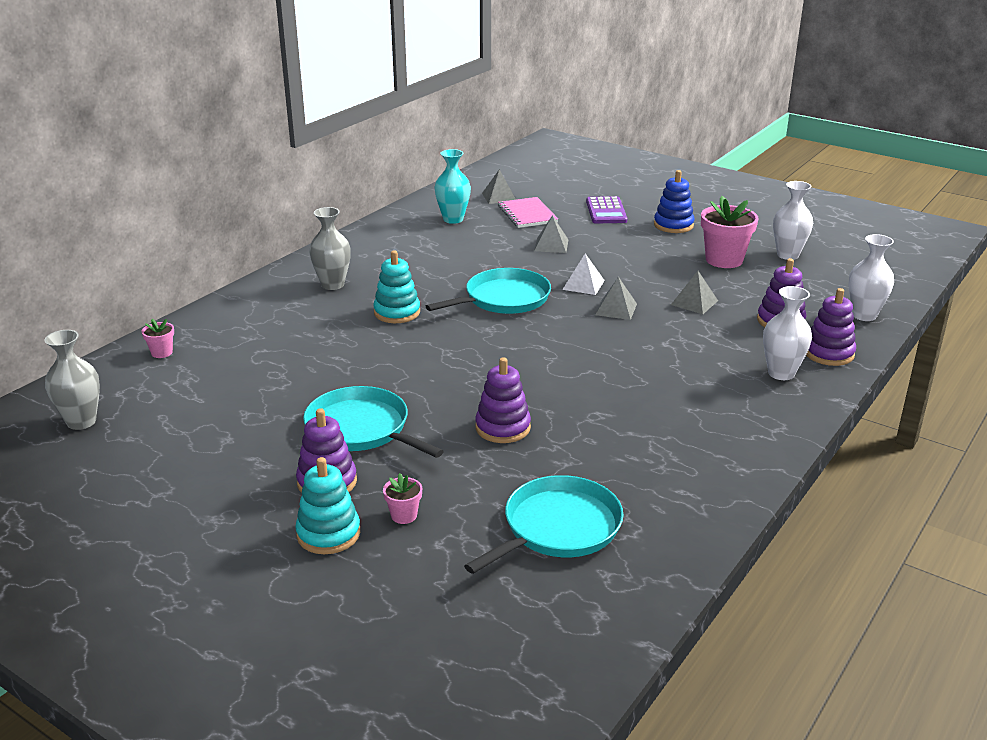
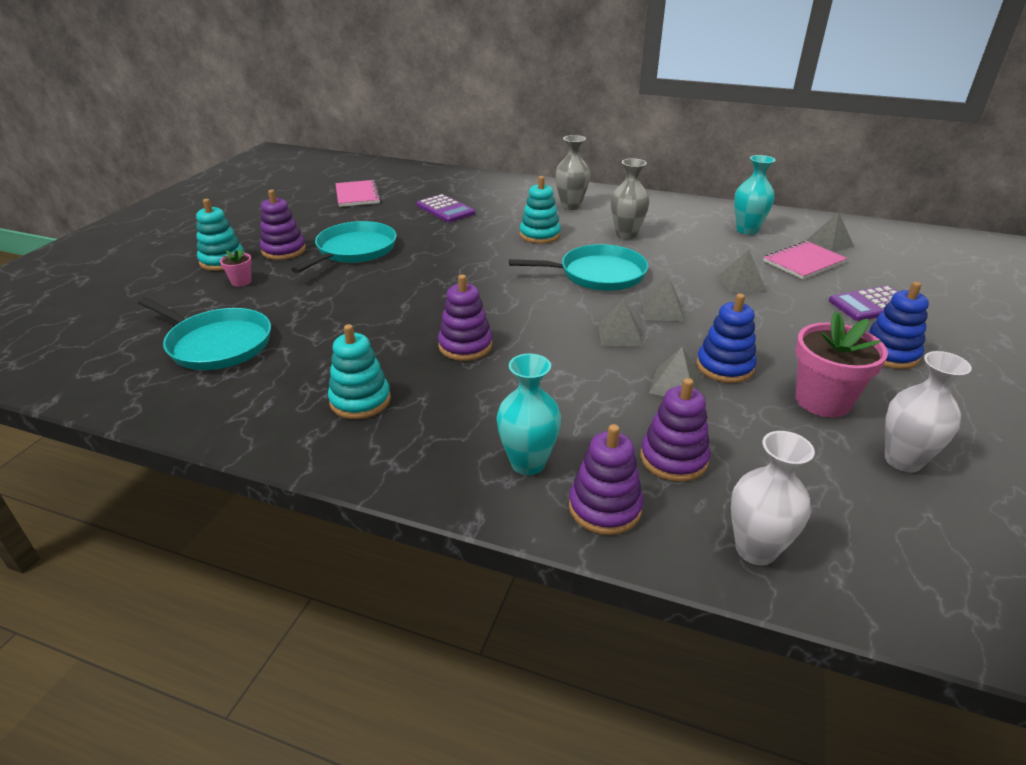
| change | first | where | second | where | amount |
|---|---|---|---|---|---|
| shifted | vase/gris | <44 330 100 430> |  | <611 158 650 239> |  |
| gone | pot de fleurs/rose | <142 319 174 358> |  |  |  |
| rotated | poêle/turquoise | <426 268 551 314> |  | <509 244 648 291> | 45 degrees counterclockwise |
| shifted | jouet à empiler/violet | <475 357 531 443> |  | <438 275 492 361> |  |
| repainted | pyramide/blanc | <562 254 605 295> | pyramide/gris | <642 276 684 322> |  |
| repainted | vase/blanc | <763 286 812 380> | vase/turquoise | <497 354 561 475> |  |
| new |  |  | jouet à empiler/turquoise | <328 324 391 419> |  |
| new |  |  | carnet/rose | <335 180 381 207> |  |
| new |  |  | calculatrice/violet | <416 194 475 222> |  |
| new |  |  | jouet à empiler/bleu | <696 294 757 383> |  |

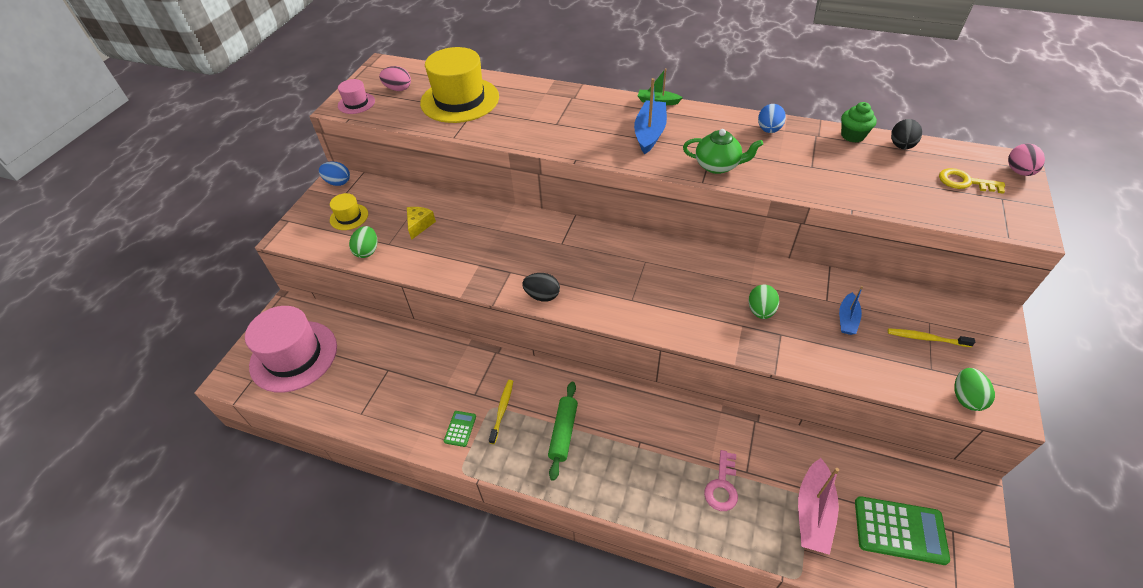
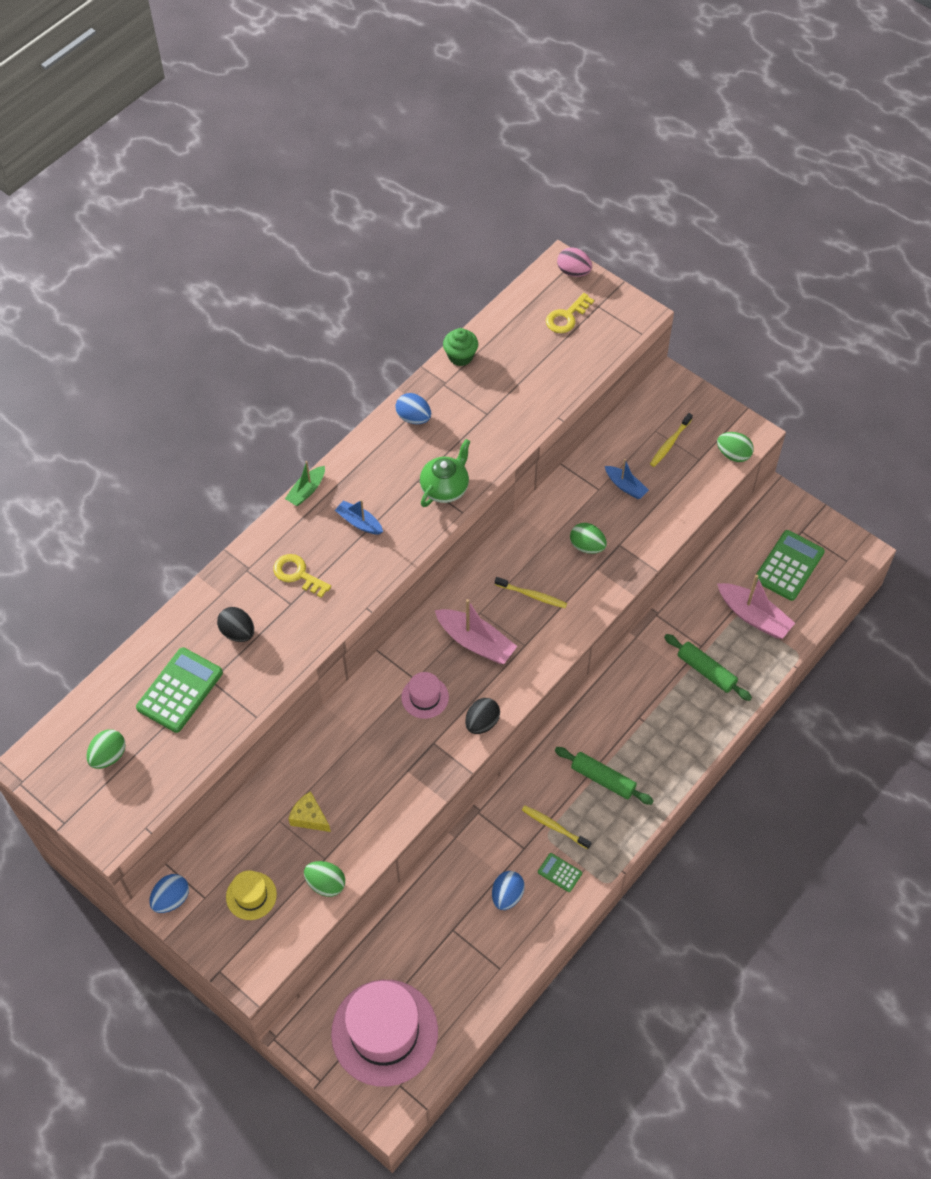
| change | first | where | second | where | amount |
|---|---|---|---|---|---|
| shifted | chapeau/rose | <338 79 375 114> |  | <401 672 449 719> |  |
| repainted | œuf/rose | <379 66 411 91> | œuf/vert | <86 730 126 769> |  |
| swapped | chapeau/jaune | <420 47 499 123> | calculatrice/vert | <136 647 223 733> |  |
| scaled | bateau/bleu | <634 78 667 154> |  | <335 500 383 534> | x0.60 |
| swapped | clé/rose | <704 450 738 511> | rouleau à pâtisserie/vert | <664 634 752 701> |  |
| shifted | œuf/noir | <891 119 922 149> |  | <217 607 254 642> |  |
| new |  |  | clé/jaune | <273 554 331 598> |  |
| new |  |  | bateau/rose | <435 599 517 664> |  |
| new |  |  | œuf/bleu | <492 871 525 910> |  |
| new |  |  | brosse à dents/jaune | <495 577 567 608> |  |

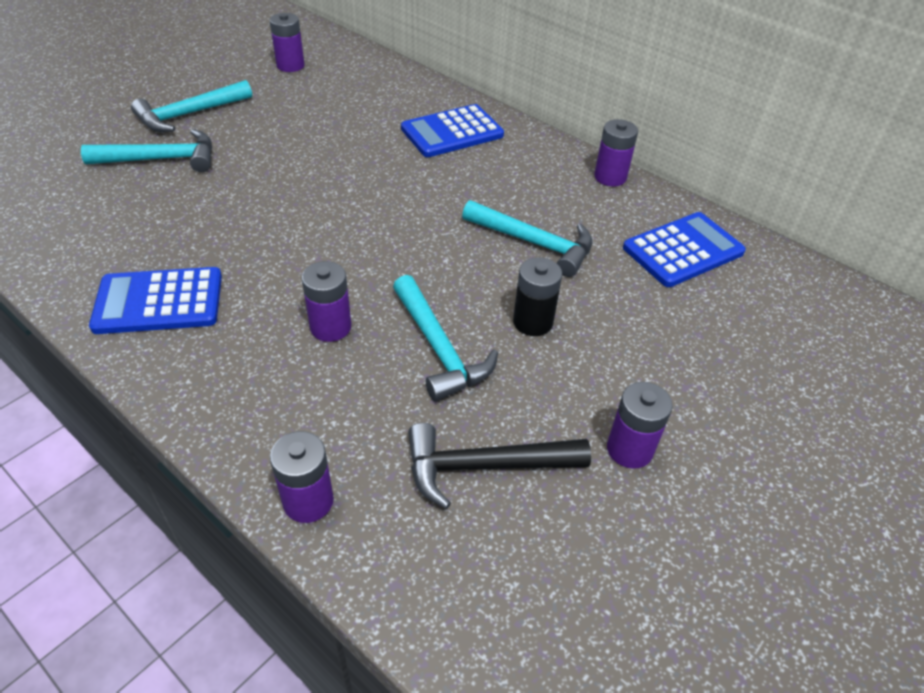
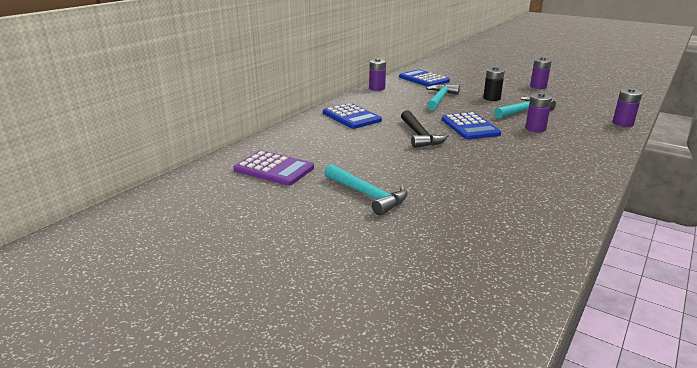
| change | first | where | second | where | amount |
|---|---|---|---|---|---|
| gone | marteau/turquoise | <81 129 212 172> |  |  |  |
| shifted | calculatrice/bleu | <89 267 222 334> |  | <442 112 501 139> |  |
| swapped | pile/violet | <270 13 305 72> | calculatrice/violet | <234 150 314 186> |  |
| shifted | marteau/noir | <408 423 591 509> |  | <401 110 449 148> |  |

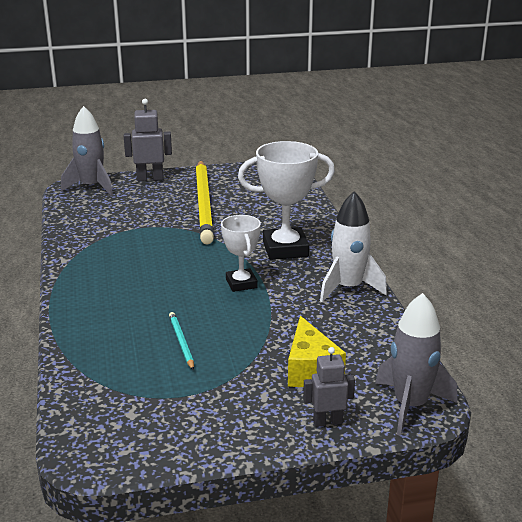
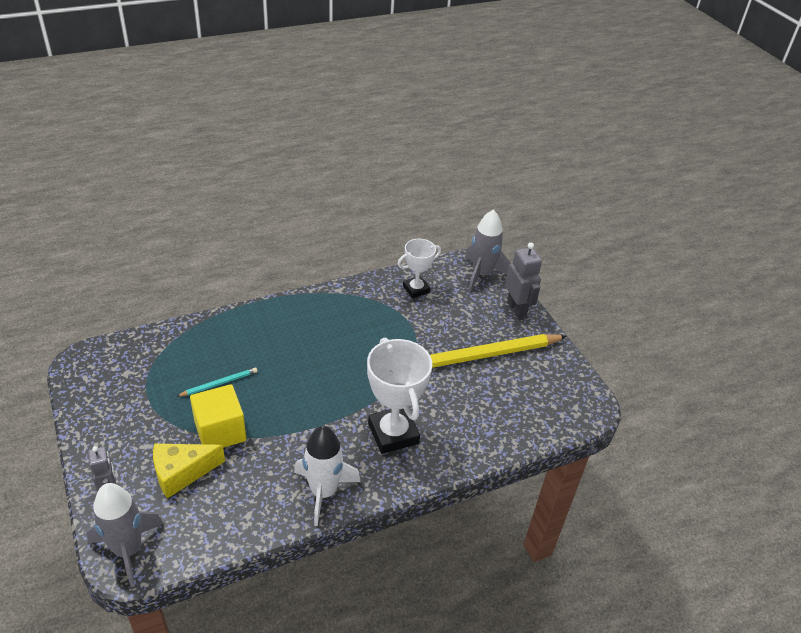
| change | first | where | second | where | amount |
|---|---|---|---|---|---|
| shifted | trophée/blanc | <221 215 261 292> |  | <398 239 441 298> |  |
| new |  |  | cube/jaune | <190 384 246 448> |  |

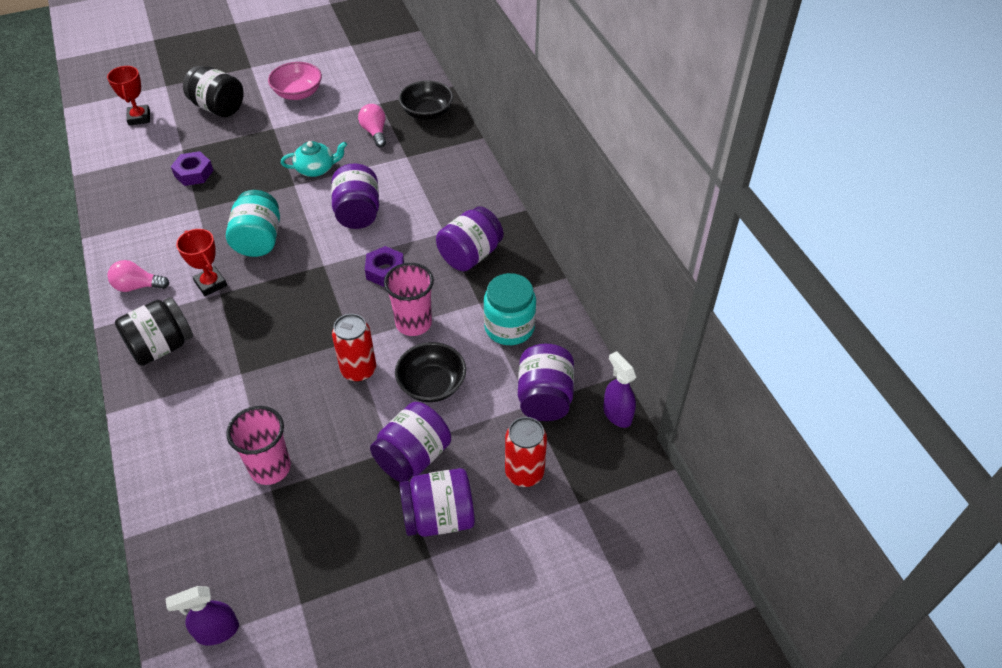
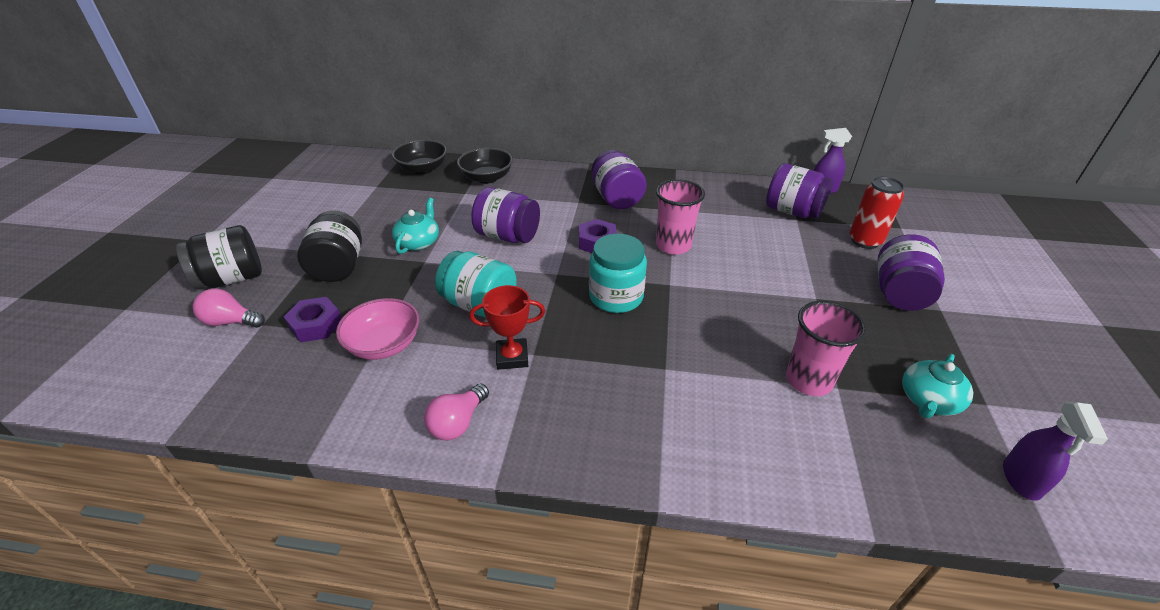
| change | first | where | second | where | amount |
|---|---|---|---|---|---|
| gone | trophée/rouge | <107 66 150 126> |  |  |  |
| shifted | bocal/noir | <115 297 193 366> |  | <297 210 362 282> |  |
| shifted | bol/rose | <268 62 322 100> |  | <336 298 419 360> |  |
| gone | canette/rouge | <332 314 376 382> |  |  |  |
| shifted | ampoule/rose | <358 104 386 147> |  | <193 289 265 328> |  |
| gone | bocal/violet | <370 402 451 482> |  |  |  |
| shifted | bol/noir | <395 342 466 402> |  | <457 148 513 184> |  |
| shifted | bocal/turquoise | <484 273 536 345> |  | <589 234 647 313> |  |
| new |  |  | théière/turquoise | <902 354 973 418> |  |

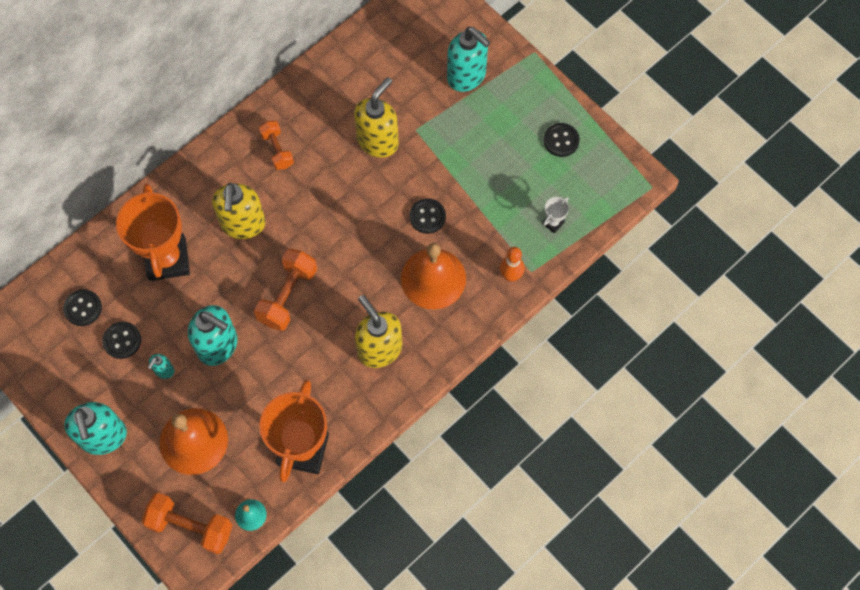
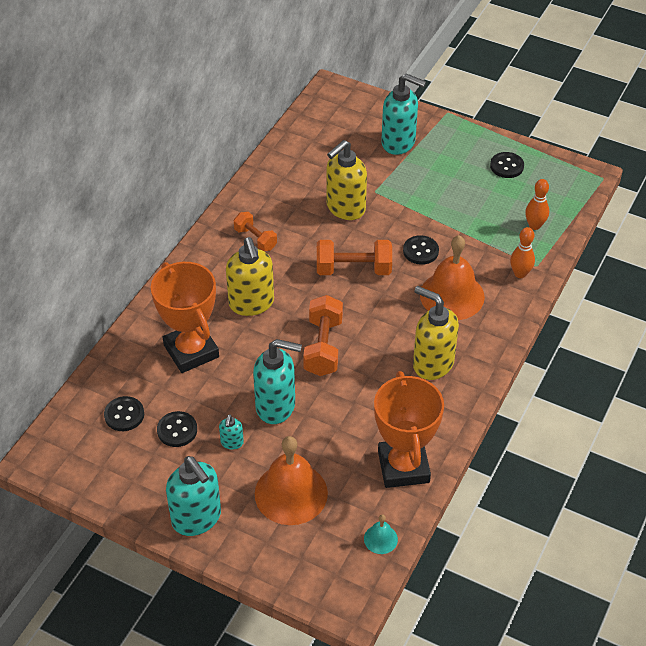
| change | first | where | second | where | amount |
|---|---|---|---|---|---|
| shifted | haltère/orange | <142 493 232 554> |  | <317 240 392 275> |  |
| rotated | distributeur de savon/jaune | <354 77 399 158> |  | <326 140 367 220> | 150 degrees counterclockwise |
| swapped | trophée/blanc | <542 197 569 233> | quille/orange | <525 179 549 230> |  |

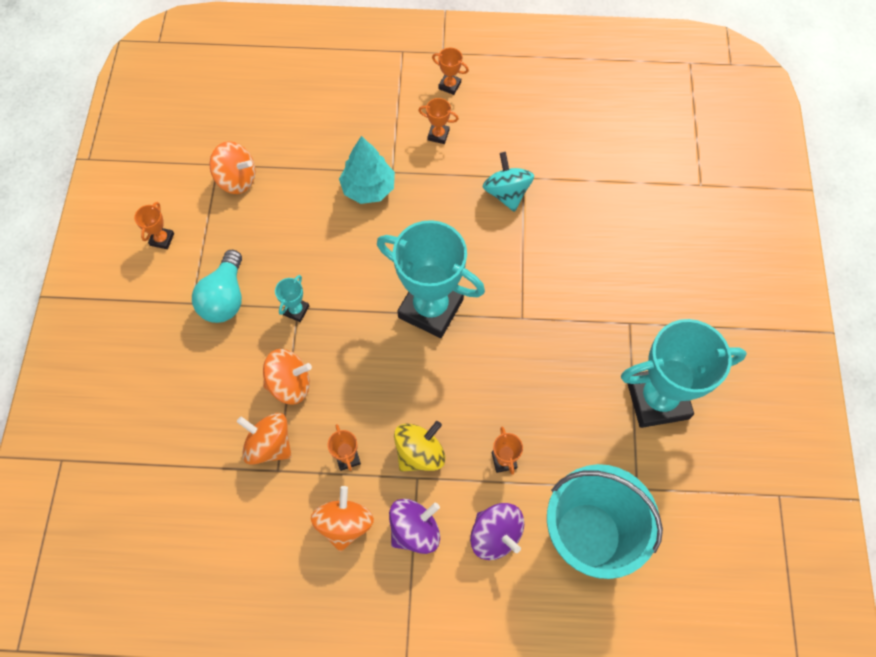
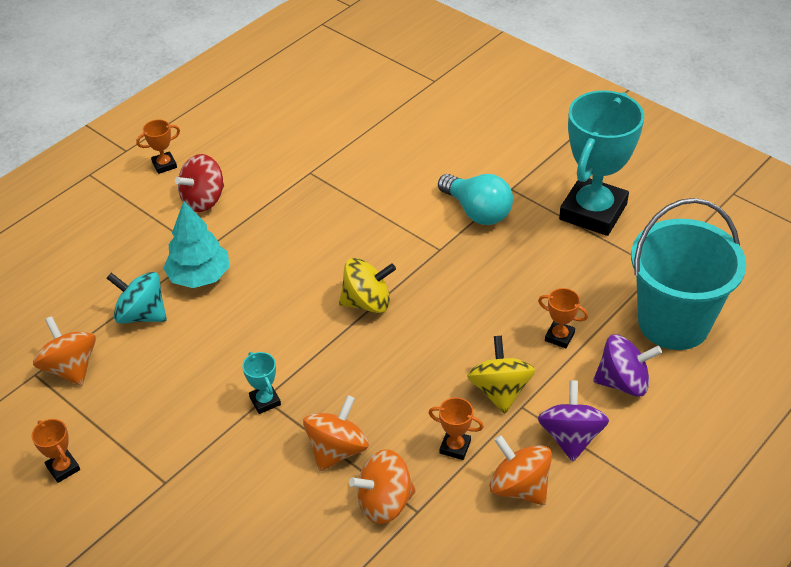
| change | first | where | second | where | amount |
|---|---|---|---|---|---|
| shifted | ampoule/turquoise | <192 250 242 323> |  | <438 174 513 225> |  |
| rotated | toupie/orange | <210 141 256 194> |  | <33 316 96 386> | 90 degrees counterclockwise |
| swapped | trophée/turquoise | <377 220 485 338> | toupie/jaune | <339 258 396 313> |  |
| swapped | trophée/orange | <418 98 459 144> | toupie/rouge | <175 154 224 212> |  |
| shifted | toupie/turquoise | <482 152 534 212> |  | <106 272 167 324> |  |

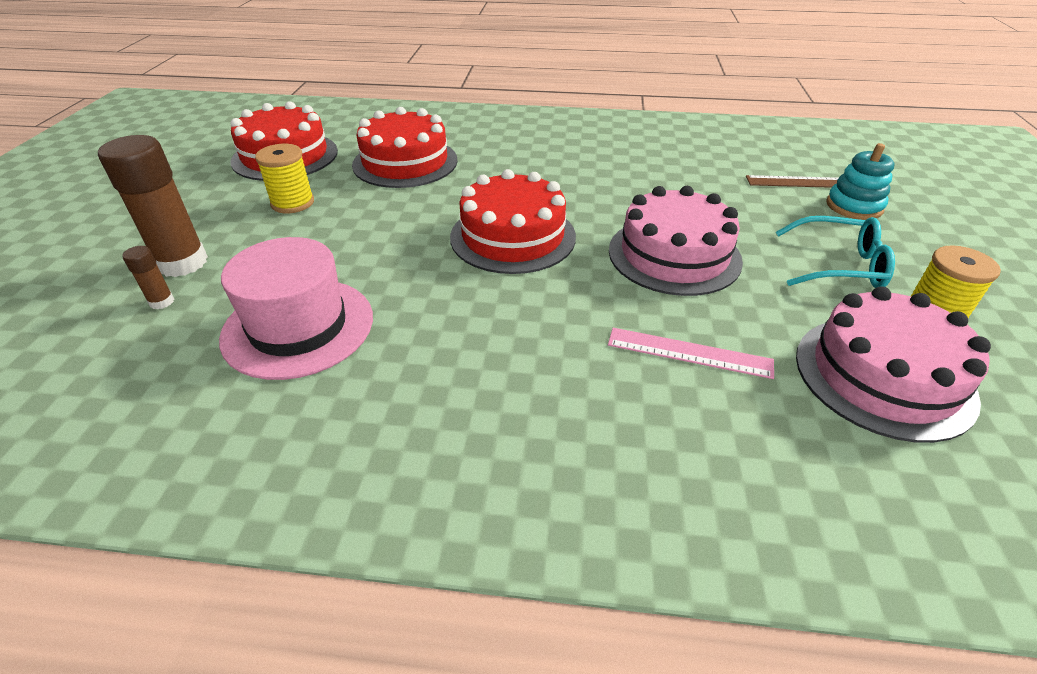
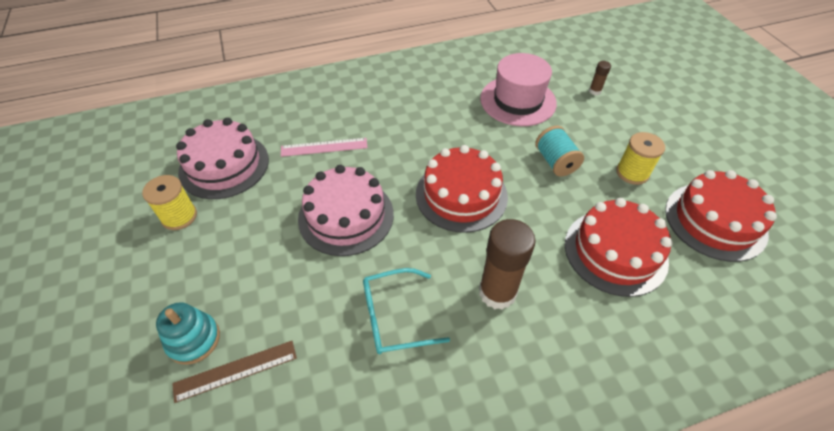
| change | first | where | second | where | amount |
|---|---|---|---|---|---|
| shifted | bâton de colle/marron | <98 135 208 277> |  | <479 219 536 310> |  |
| shifted | lunettes/turquoise | <776 216 895 288> |  | <363 268 450 354> |  |
| new |  |  | bobine/turquoise | <535 126 584 177> |  |

